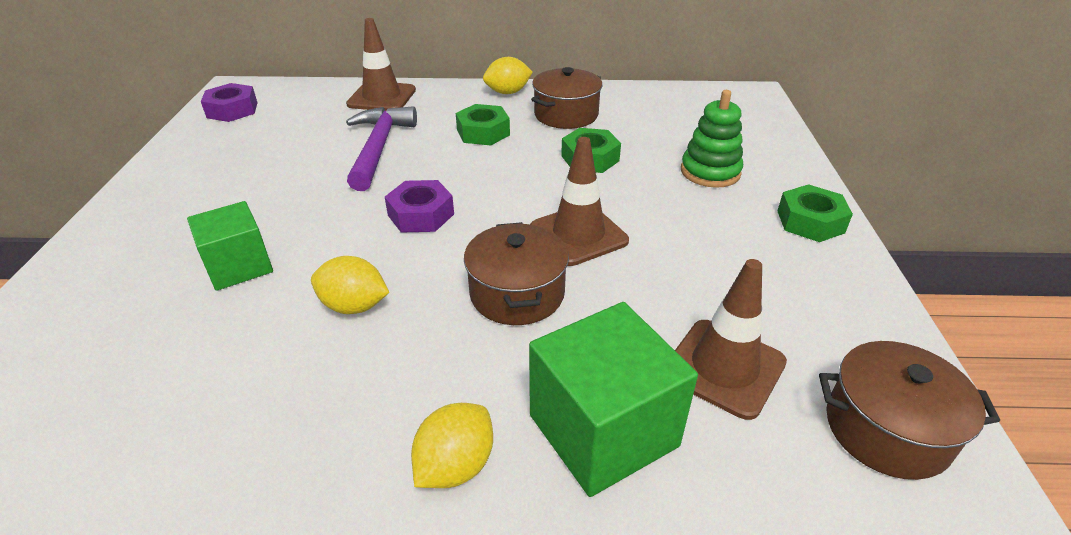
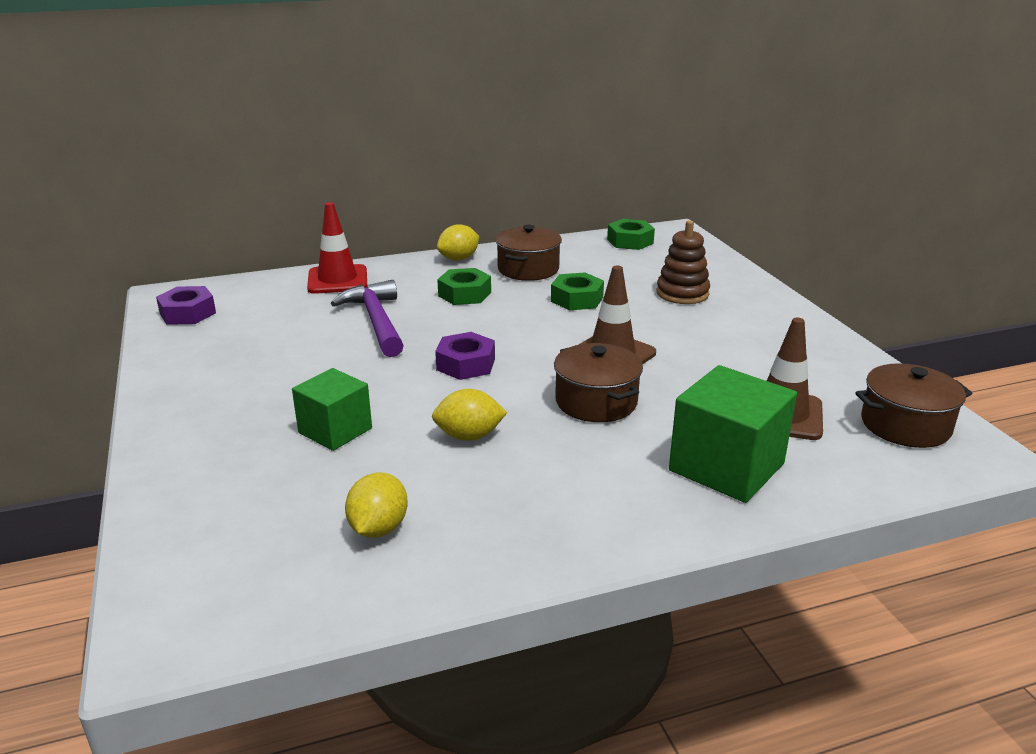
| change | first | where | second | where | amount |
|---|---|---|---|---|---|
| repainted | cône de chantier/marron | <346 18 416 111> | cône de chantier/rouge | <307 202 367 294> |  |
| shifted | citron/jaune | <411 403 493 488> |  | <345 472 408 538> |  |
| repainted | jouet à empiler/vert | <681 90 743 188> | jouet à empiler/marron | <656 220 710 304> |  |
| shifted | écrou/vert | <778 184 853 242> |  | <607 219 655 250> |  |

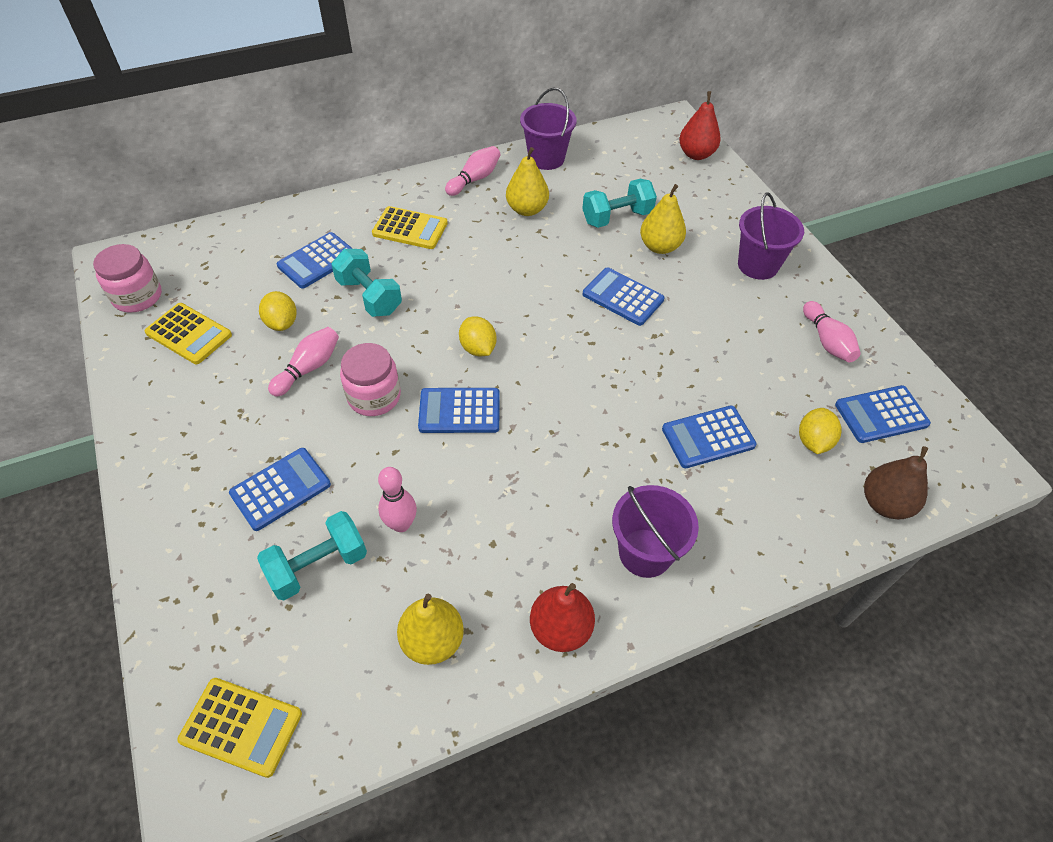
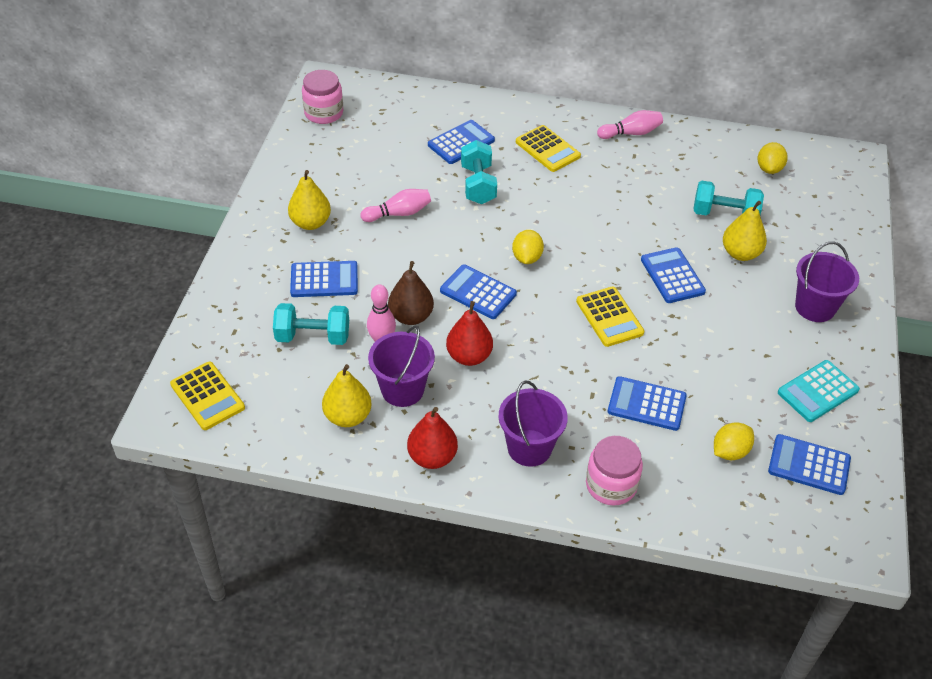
| change | first | where | second | where | amount |
|---|---|---|---|---|---|
| shifted | calculatrice/jaune | <145 303 232 364> |  | <576 286 644 347> |  |
| shifted | citron/jaune | <259 291 297 331> |  | <758 142 788 174> |  |
| rotated | calculatrice/bleu | <277 232 353 289> |  | <428 120 495 164> | 150 degrees clockwise |
| shifted | bocal/rose | <340 343 401 416> |  | <586 436 643 506> |  |
| shifted | poire/jaune | <506 147 549 216> |  | <288 170 331 230> |  |
| shifted | seau/violet | <520 88 577 170> |  | <368 326 435 407> |  |
| shifted | poire/rouge | <679 91 721 160> |  | <446 301 493 366> |  |
| swapped | quille/rose | <803 301 861 362> | calculatrice/turquoise | <778 360 860 422> |  |
| shifted | poire/marron | <864 446 928 519> |  | <388 261 434 325> |  |

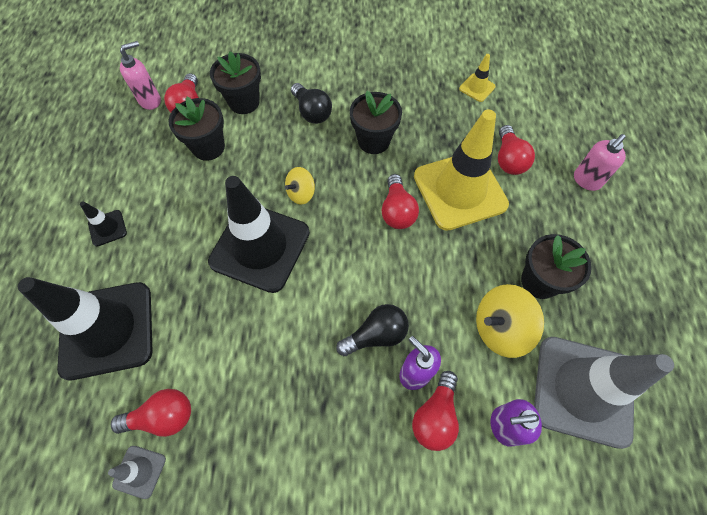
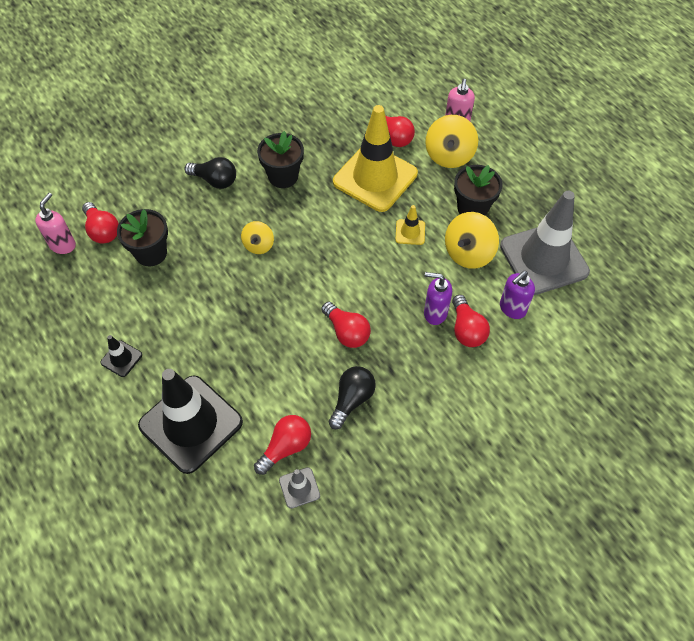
| change | first | where | second | where | amount |
|---|---|---|---|---|---|
| gone | cône de chantier/noir | <208 176 310 293> |  |  |  |
| gone | pot de fleurs/noir | <210 51 261 114> |  |  |  |
| shifted | ampoule/noir | <336 304 409 356> |  | <329 366 376 429> |  |
| shifted | ampoule/rouge | <381 174 419 229> |  | <321 302 371 348> |  |
| shifted | cône de chantier/jaune | <459 54 496 102> |  | <395 205 425 245> |  |
| new |  |  | toupie/jaune | <425 115 478 168> |  |

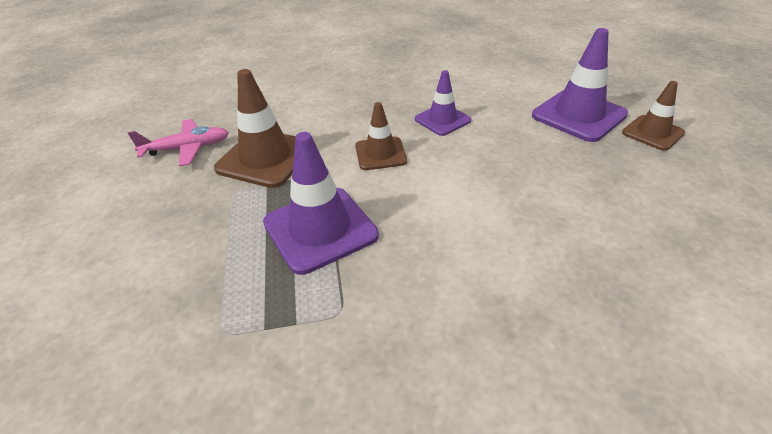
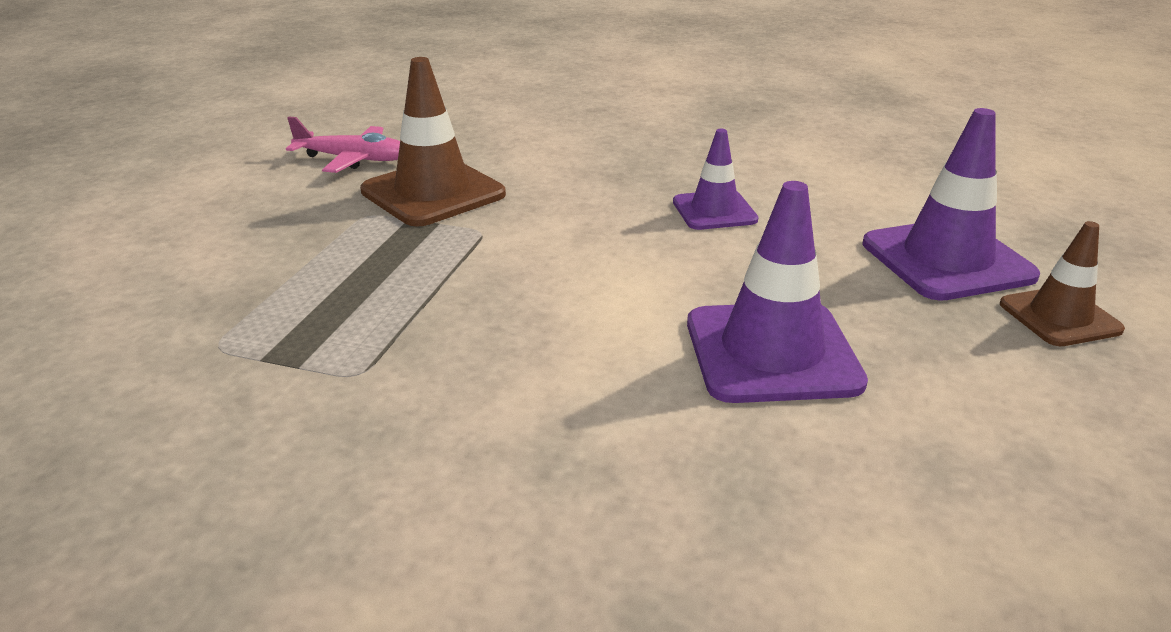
| change | first | where | second | where | amount |
|---|---|---|---|---|---|
| shifted | cône de chantier/violet | <263 132 379 275> |  | <687 181 868 403> |  |
| gone | cône de chantier/marron | <355 102 407 170> |  |  |  |

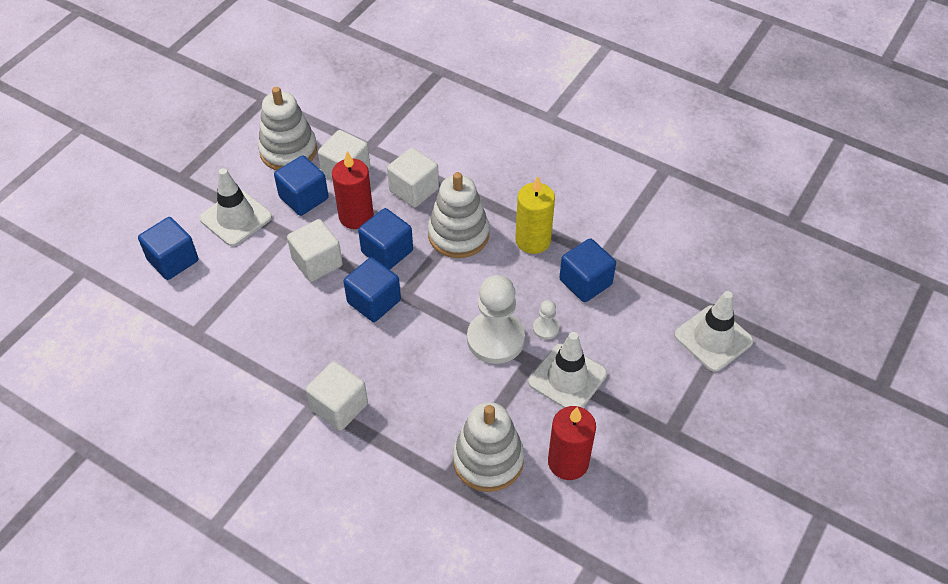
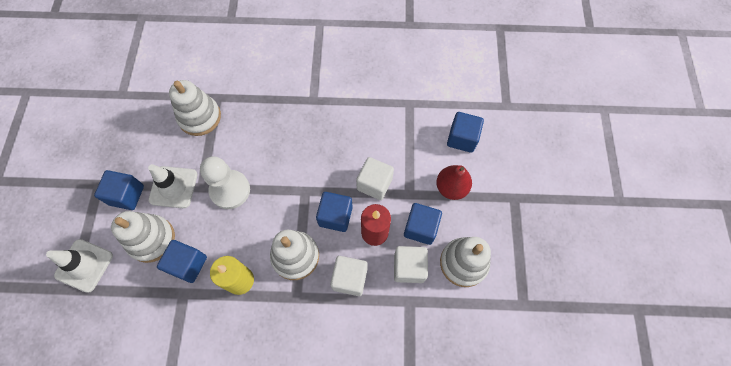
| change | first | where | second | where | amount |
|---|---|---|---|---|---|
| swapped | cône de chantier/blanc | <200 168 272 246> | poire/rouge | <436 165 472 200> |  |
| gone | cube/blanc | <305 361 368 431> |  |  |  |
| shifted | cube/bleu | <344 257 401 322> |  | <94 170 144 210> |  |
| gone | pion/blanc | <533 300 559 340> |  |  |  |
| gone | bougie/rouge | <548 406 596 480> |  |  |  |
| new |  |  | jouet à empiler/blanc | <111 211 175 263> |  |

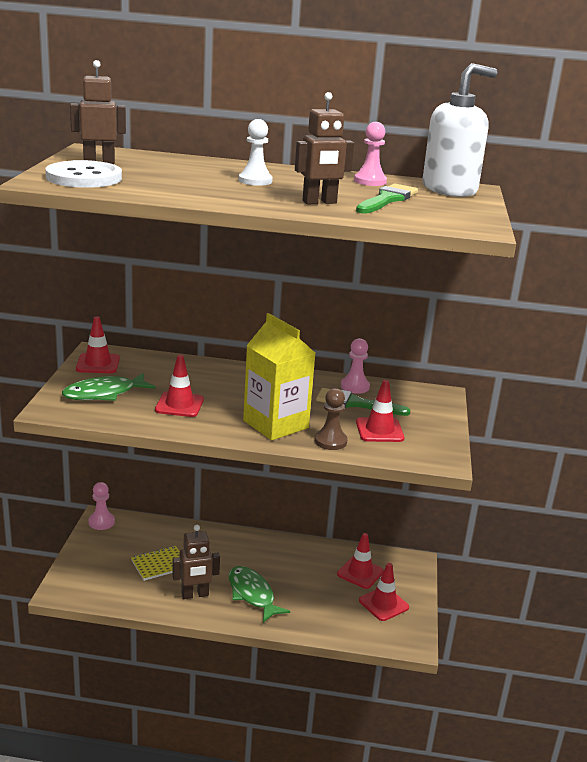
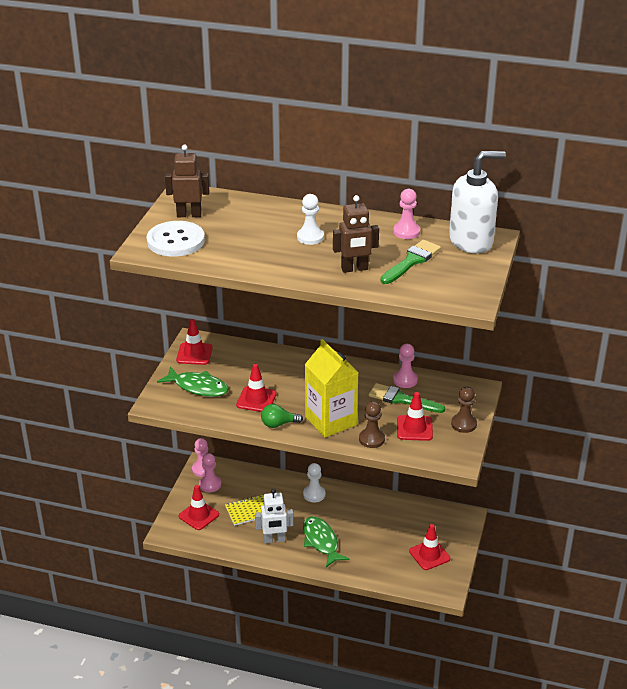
| change | first | where | second | where | amount |
|---|---|---|---|---|---|
| rotated | poisson/vert | <62 373 156 401> |  | <157 366 229 397> | 135 degrees counterclockwise |
| repainted | robot/marron | <172 525 220 599> | robot/blanc | <255 489 294 544> |  |
| shifted | cône de chantier/rouge | <337 533 384 589> |  | <179 485 219 530> |  |
| new |  |  | pion/rose | <199 453 221 492> |  |
| new |  |  | ampoule/vert | <261 404 303 428> |  |
| new |  |  | pion/blanc | <303 463 326 503> |  |
| new |  |  | pion/marron | <451 387 477 433> |  |

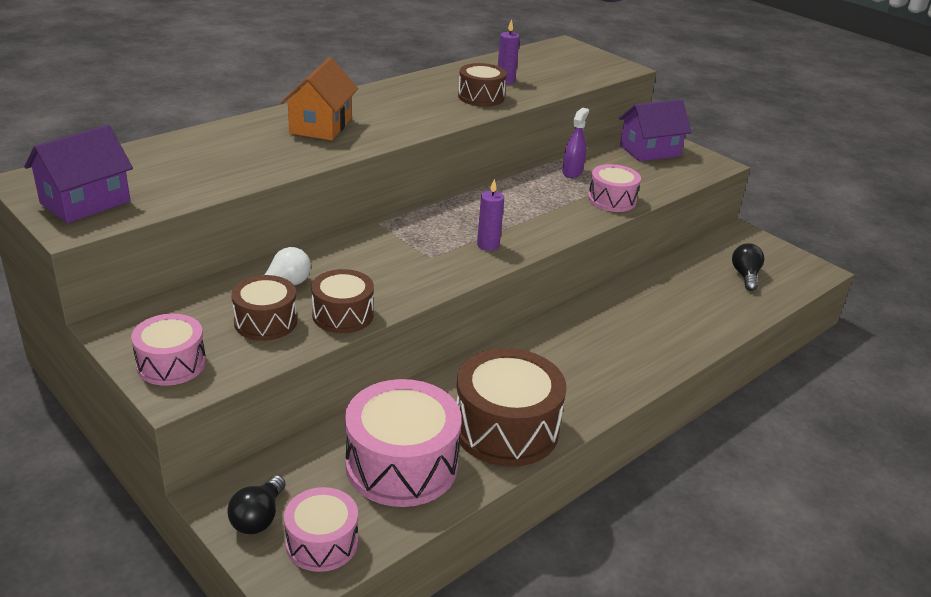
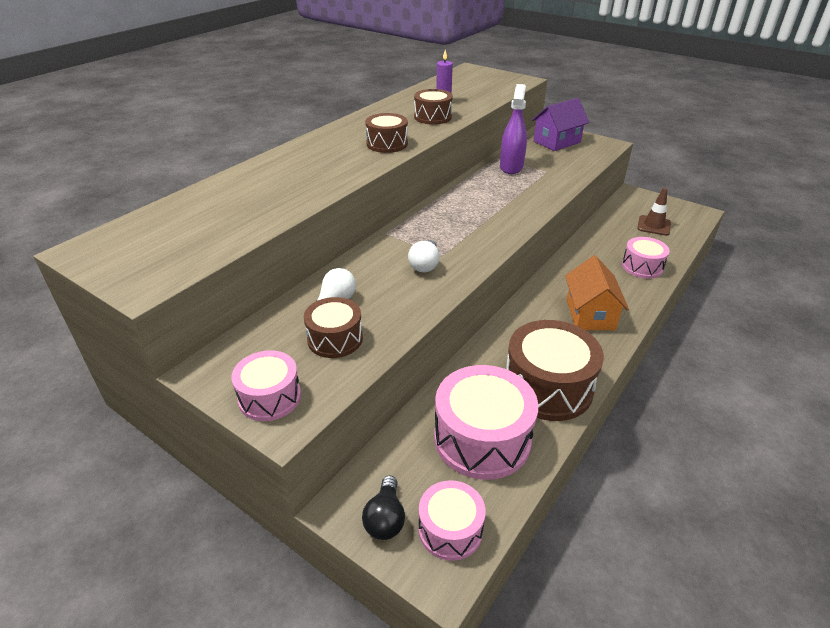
| change | first | where | second | where | amount |
|---|---|---|---|---|---|
| gone | maison/violet | <24 125 133 223> |  |  |  |
| shifted | maison/orange | <280 57 358 140> |  | <565 255 629 330> |  |
| shifted | tambour/marron | <311 269 374 333> |  | <365 113 408 153> |  |
| gone | bougie/violet | <477 179 504 251> |  |  |  |
| scaled | vaporisateur/violet | <562 108 589 178> |  | <500 84 527 174> | x1.52 |
| shifted | tambour/rose | <588 164 641 212> |  | <622 237 670 279> |  |
| swapped | ampoule/noir | <732 243 764 291> | cône de chantier/marron | <637 188 671 236> |  |
| new |  |  | ampoule/blanc | <408 240 440 272> |  |

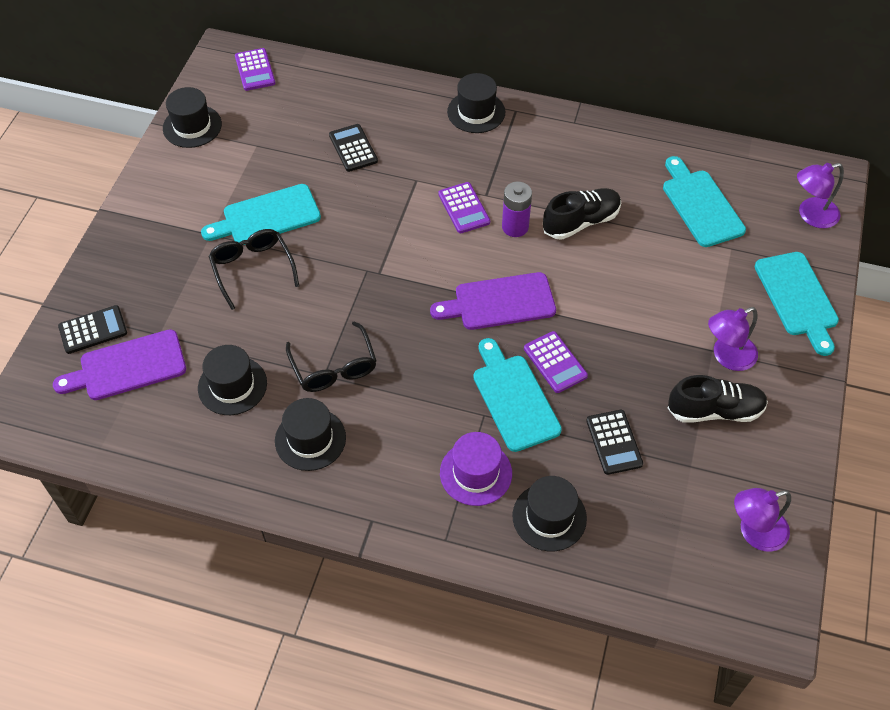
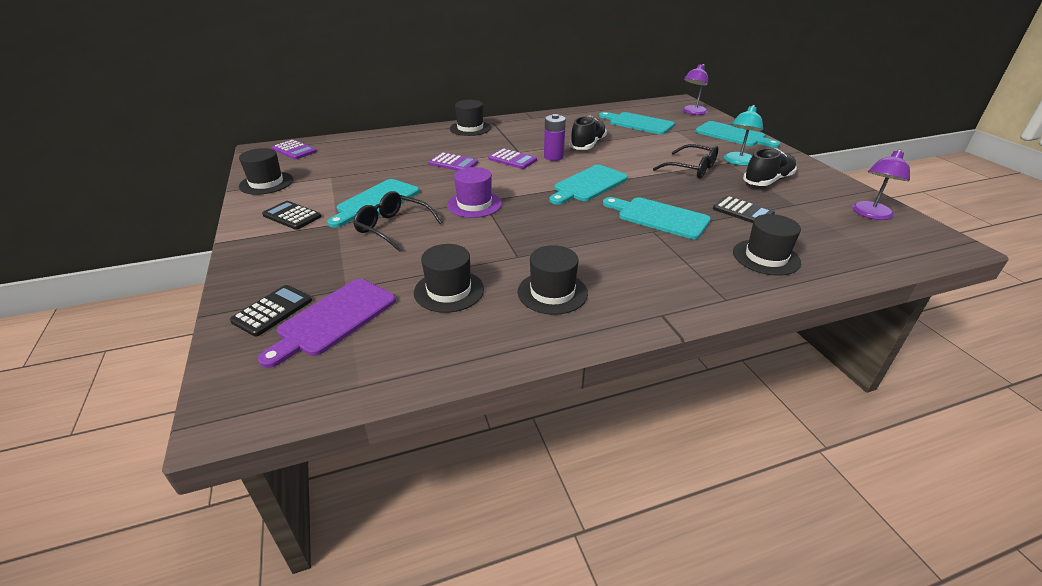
| change | first | where | second | where | amount |
|---|---|---|---|---|---|
| shifted | lunettes/noir | <286 321 377 392> |  | <653 144 718 178> |  |
| shifted | calculatrice/noir | <329 124 378 172> |  | <262 201 321 230> |  |
| repainted | planche à découper/violet | <430 272 556 330> | planche à découper/turquoise | <550 165 628 205> |  |
| shifted | chapeau/violet | <440 432 512 506> |  | <447 167 502 218> |  |
| shifted | calculatrice/violet | <524 331 588 393> |  | <429 152 478 171> |  |
| repainted | lampe/violet | <708 307 758 371> | lampe/turquoise | <724 105 763 166> |  |

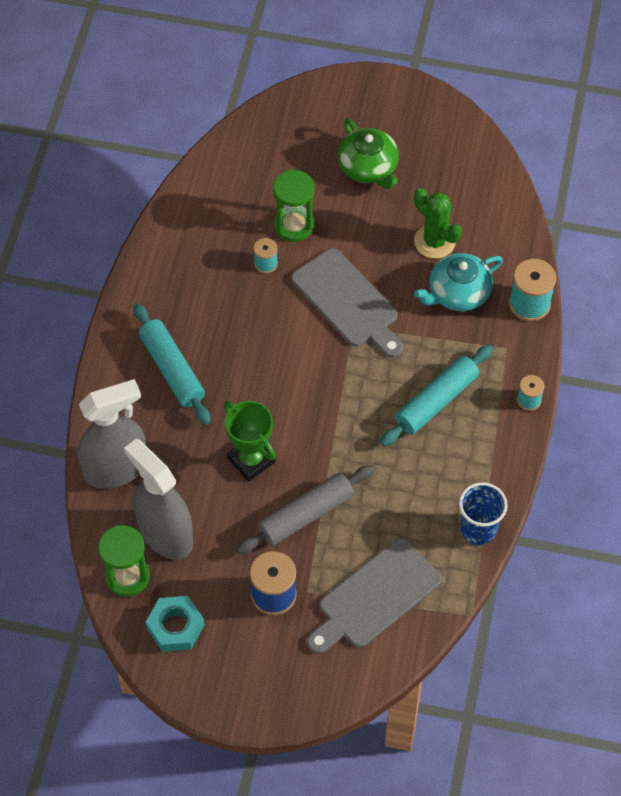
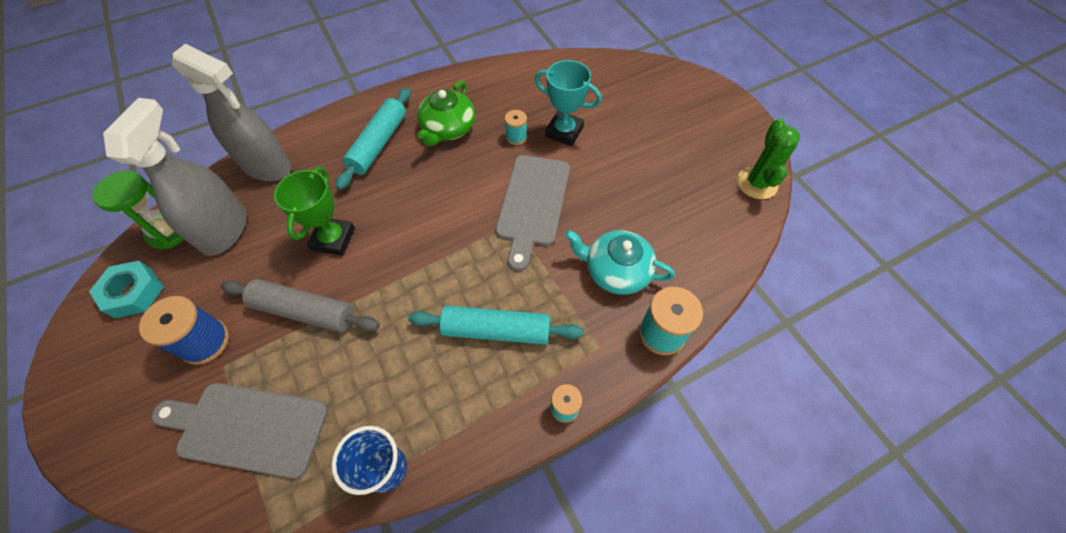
| change | first | where | second | where | amount |
|---|---|---|---|---|---|
| swapped | sablier/vert | <273 169 314 242> | trophée/turquoise | <535 60 602 146> |  |
| shifted | théière/vert | <338 118 399 189> |  | <417 81 475 146> |  |
| shifted | cactus/vert | <414 188 462 259> |  | <737 119 800 199> |  |

